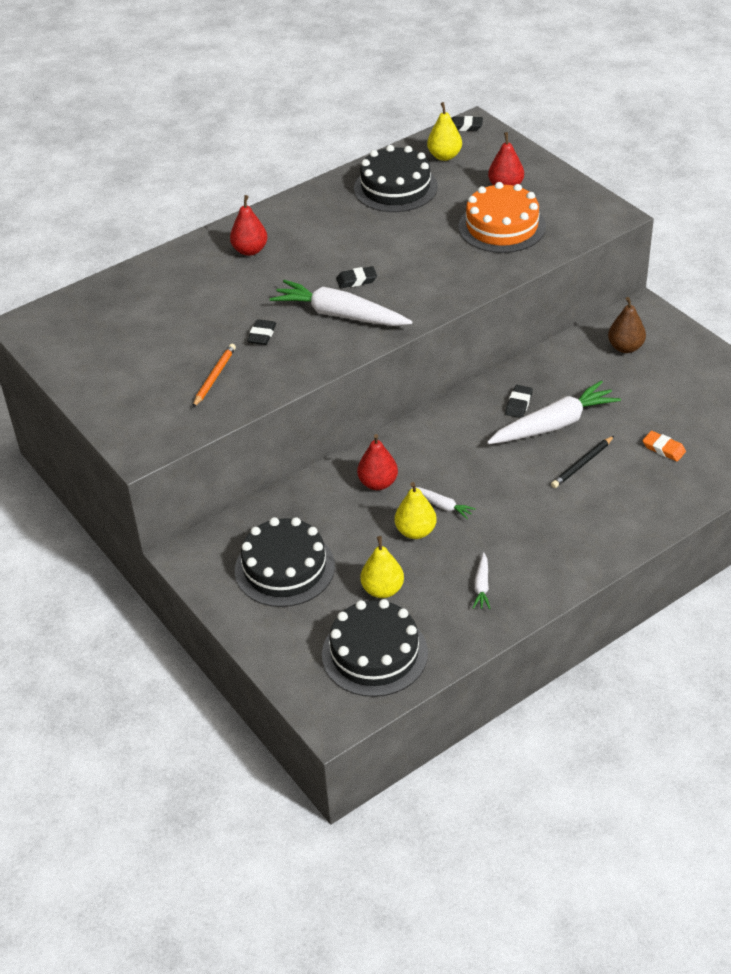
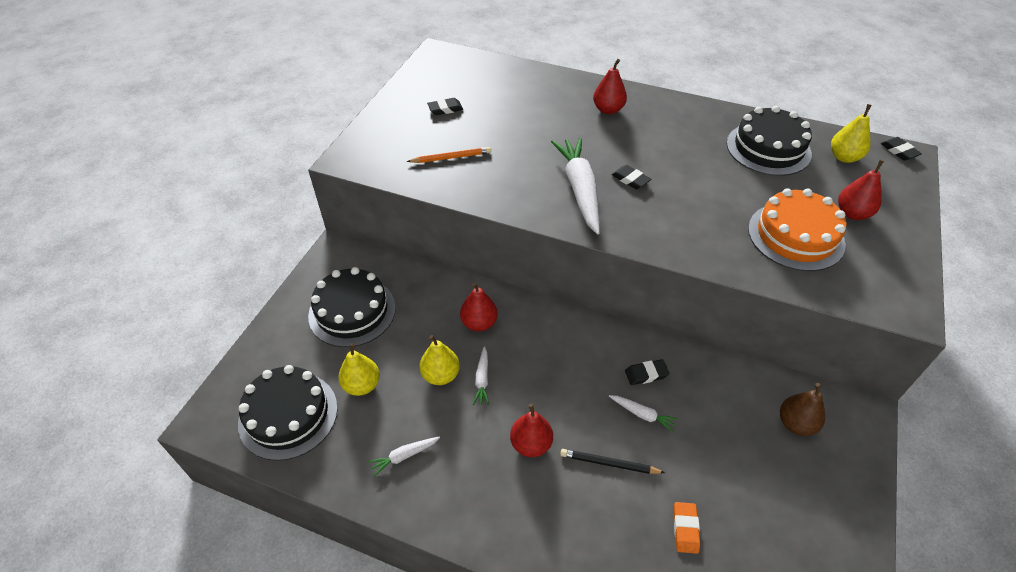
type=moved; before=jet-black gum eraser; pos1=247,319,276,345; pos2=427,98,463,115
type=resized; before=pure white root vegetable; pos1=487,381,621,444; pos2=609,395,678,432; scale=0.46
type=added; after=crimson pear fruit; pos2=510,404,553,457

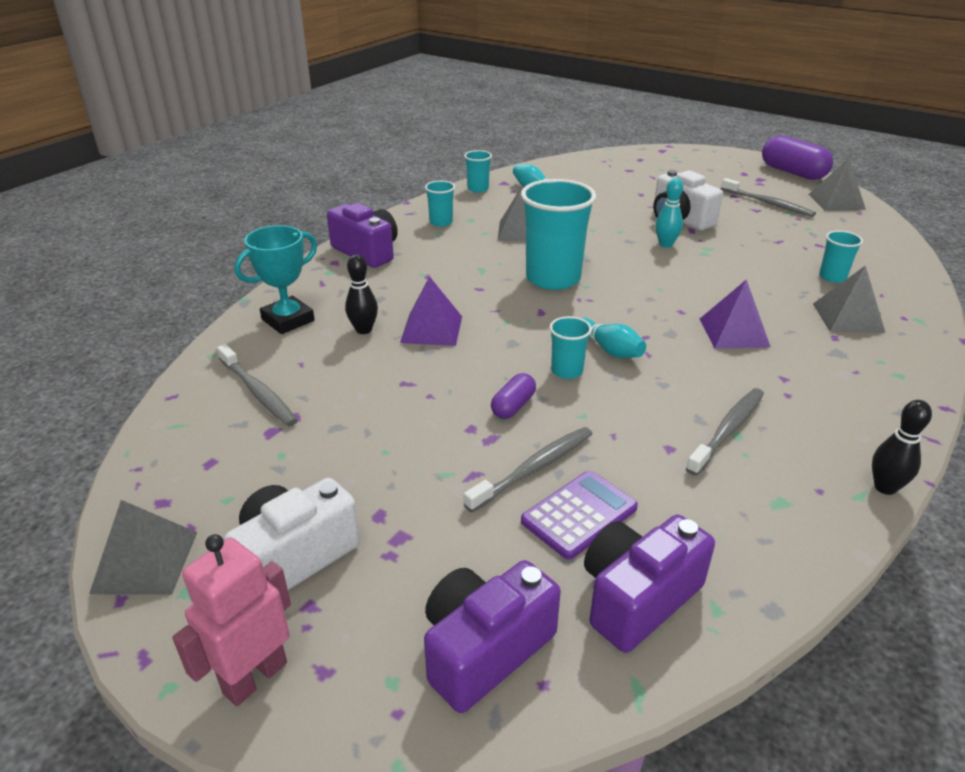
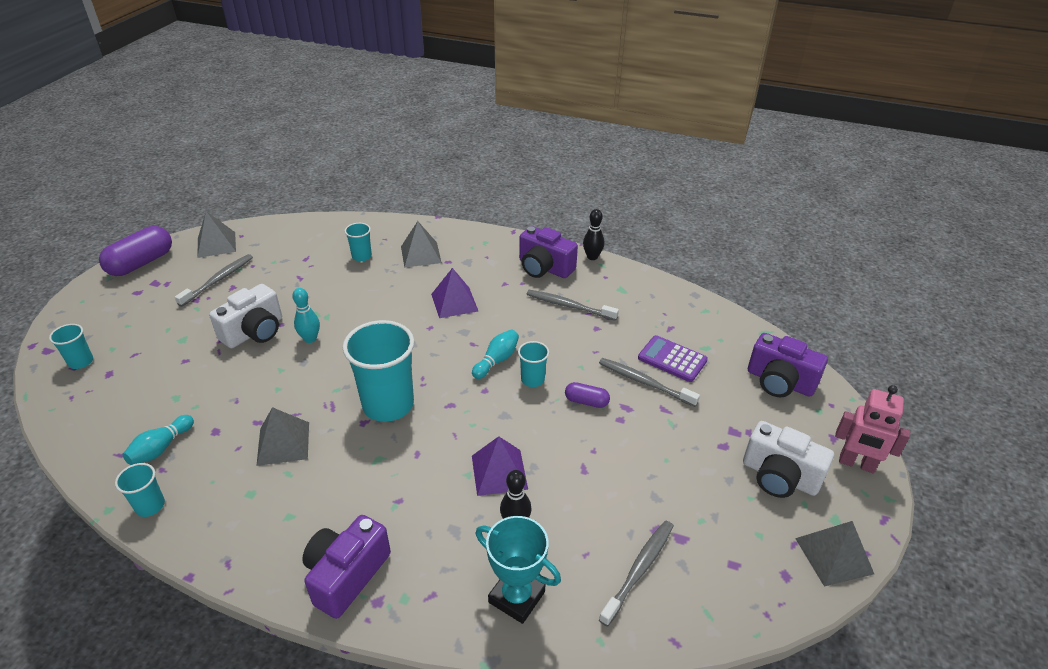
type=moved; before=teal cup; pos1=425,181,455,227; pos2=49,324,93,369
type=moved; before=royal purple camera; pos1=584,515,715,653; pos2=519,226,578,278

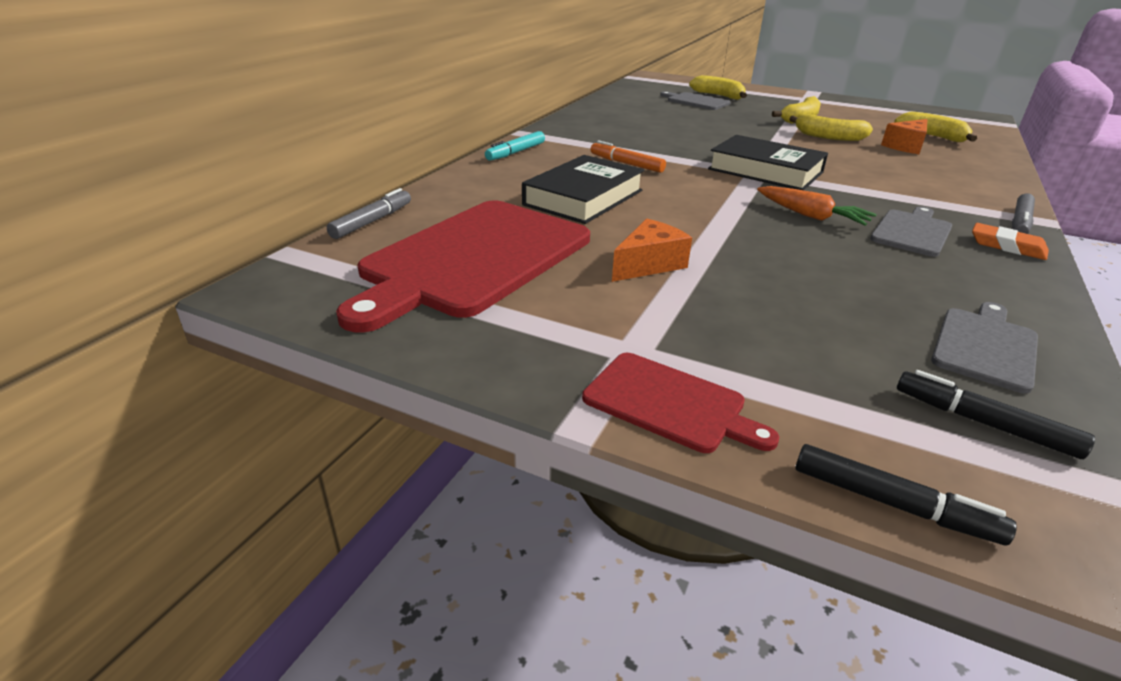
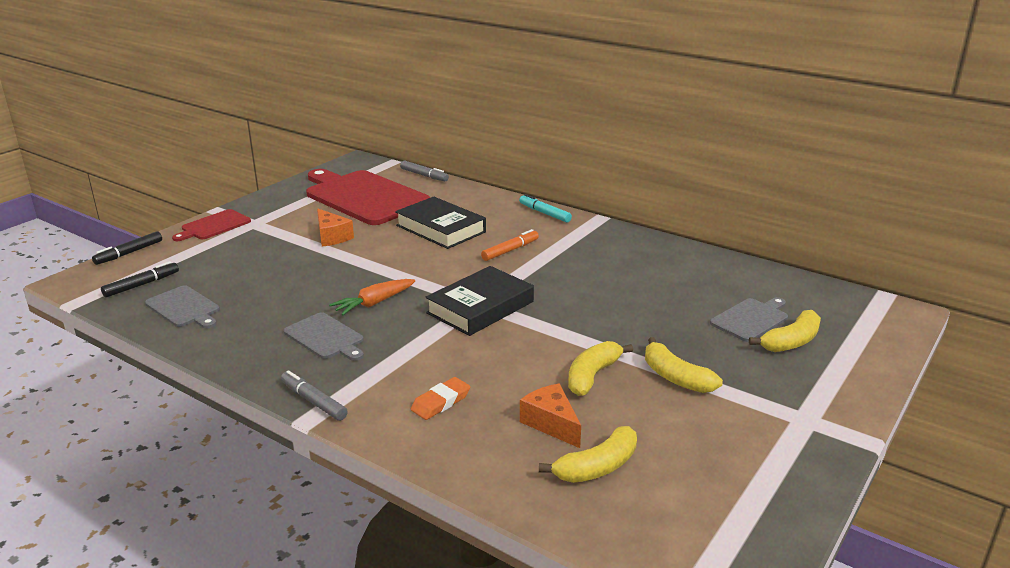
type=moved; before=orange gum eraser; pos1=972,223,1049,260; pos2=411,377,470,420

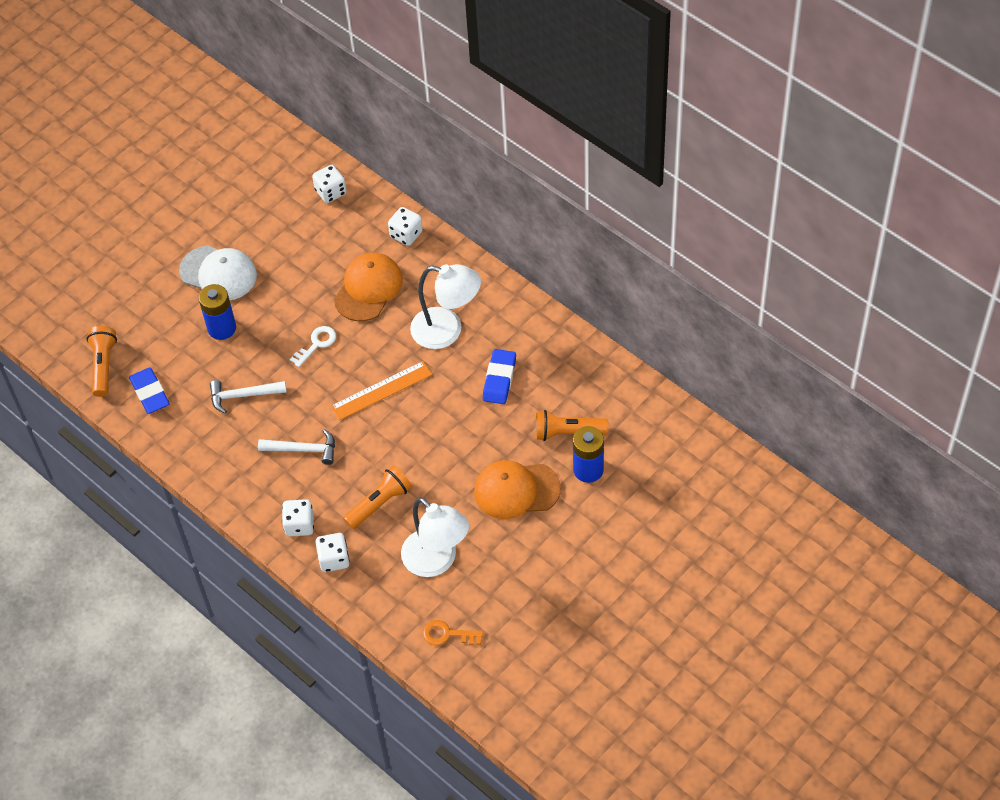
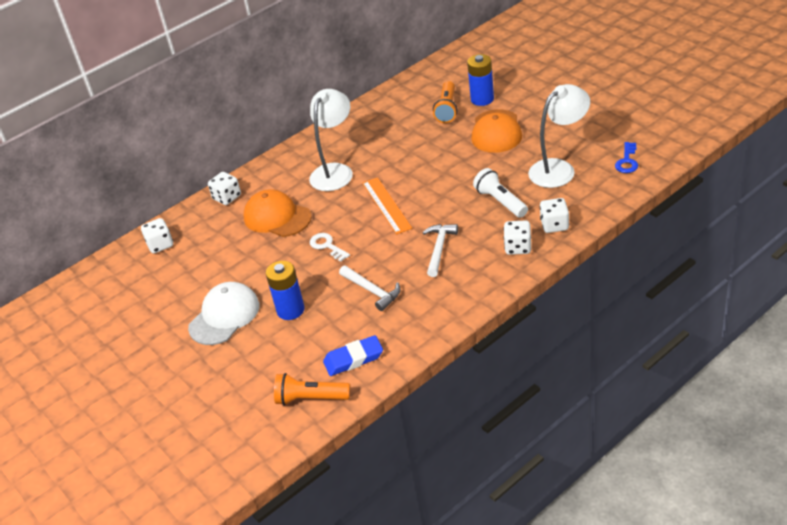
type=removed; before=blue gum eraser; pos1=483,349,516,404
type=turned; before=pure white carpenter's hammer; pos1=210,380,287,414; pos2=339,265,401,311; turn=-45
type=recoloured; before=orange torch; after=pure white torch; pos1=343,465,412,529; pos2=473,168,528,218
type=recoloured; before=orange door key; after=blue door key; pos1=422,620,483,645; pos2=615,142,638,173

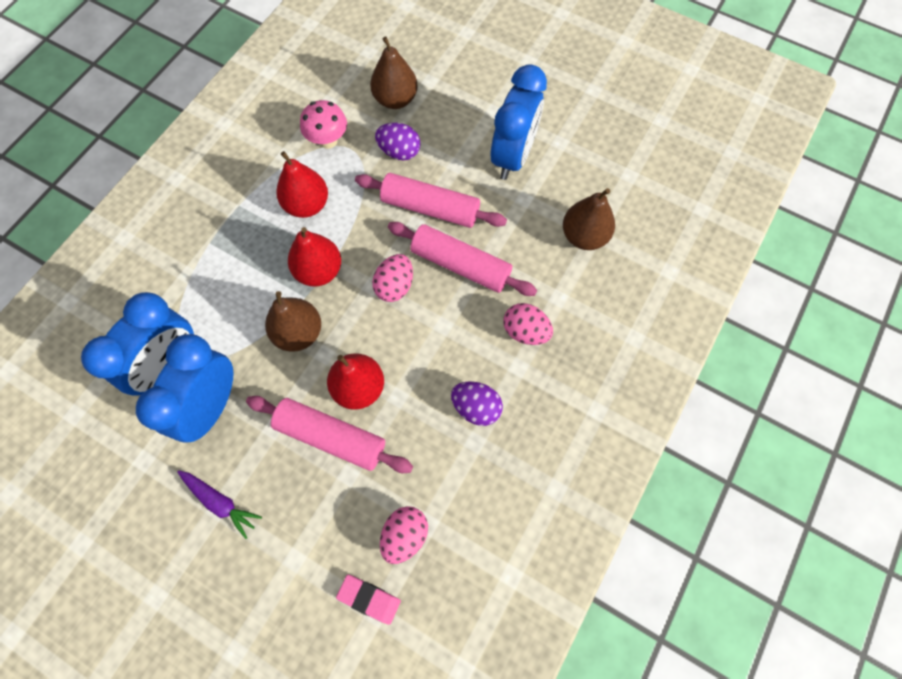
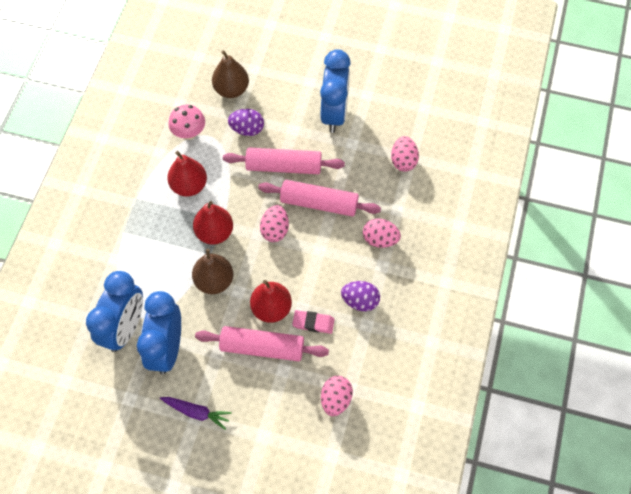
type=replaced; before=dark brown pear fruit; after=rose-pink toy egg; pos1=563,188,615,250; pos2=391,136,419,172
type=moved; before=rose-pink gum eraser; pos1=336,575,401,625; pos2=292,310,335,334

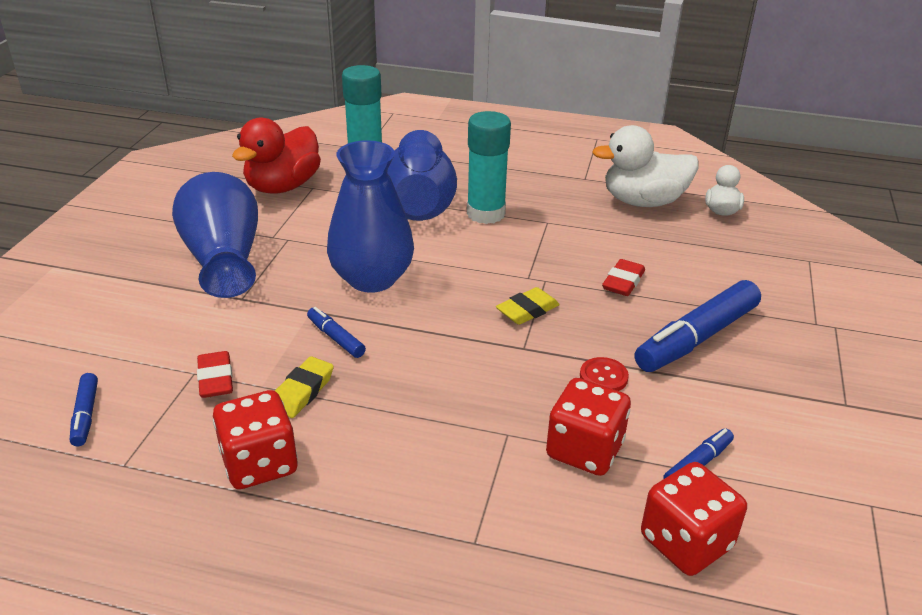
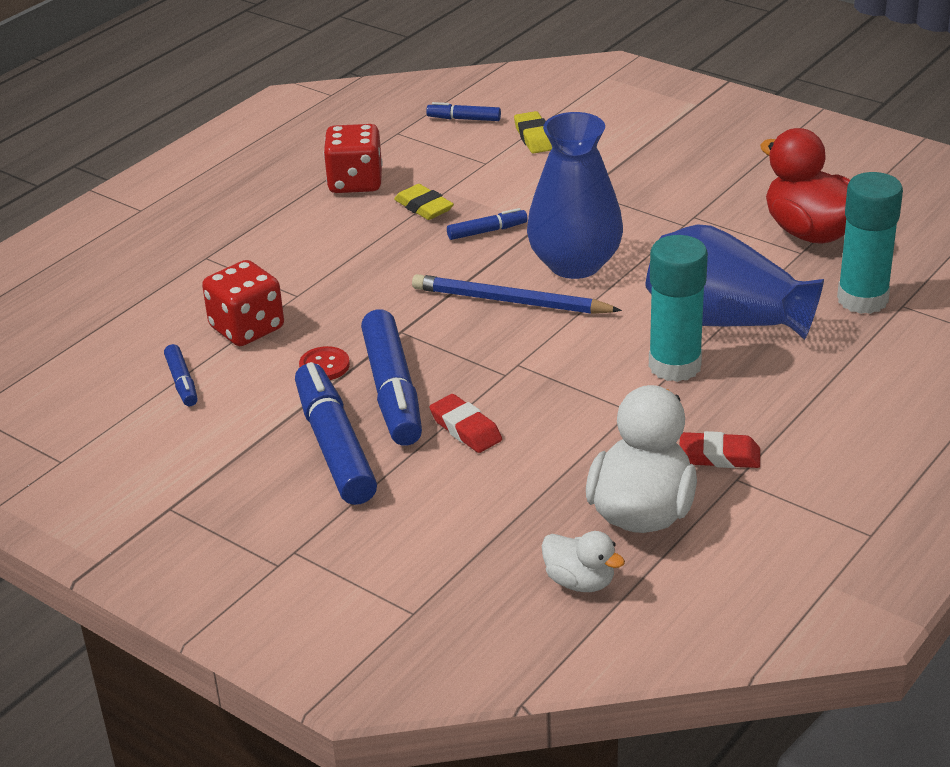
type=removed; before=blue tall vase; pos1=172,172,258,298
type=moved; before=yellow gum eraser; pos1=496,287,560,325; pos2=514,111,552,154
type=moved; before=crimson gum eraser; pos1=197,351,233,398; pos2=679,431,760,468
type=removed; before=crimson die; pos1=641,462,747,576
type=added; after=blue lead pencil; pos2=412,274,622,314
type=added; after=blue felt pen; pos2=361,309,422,446

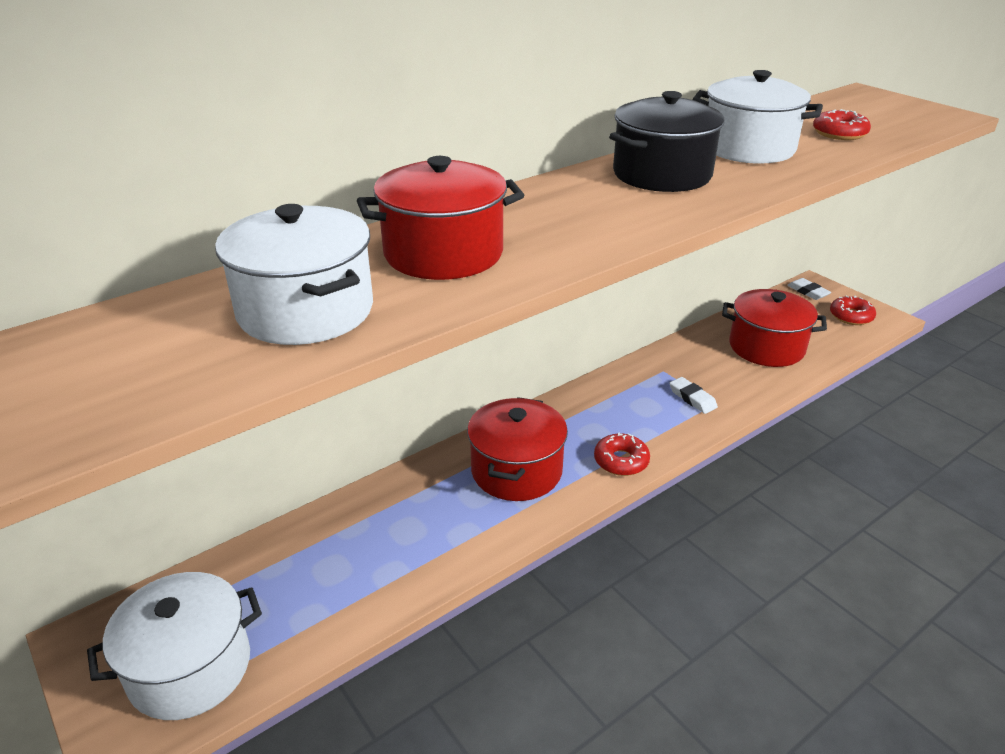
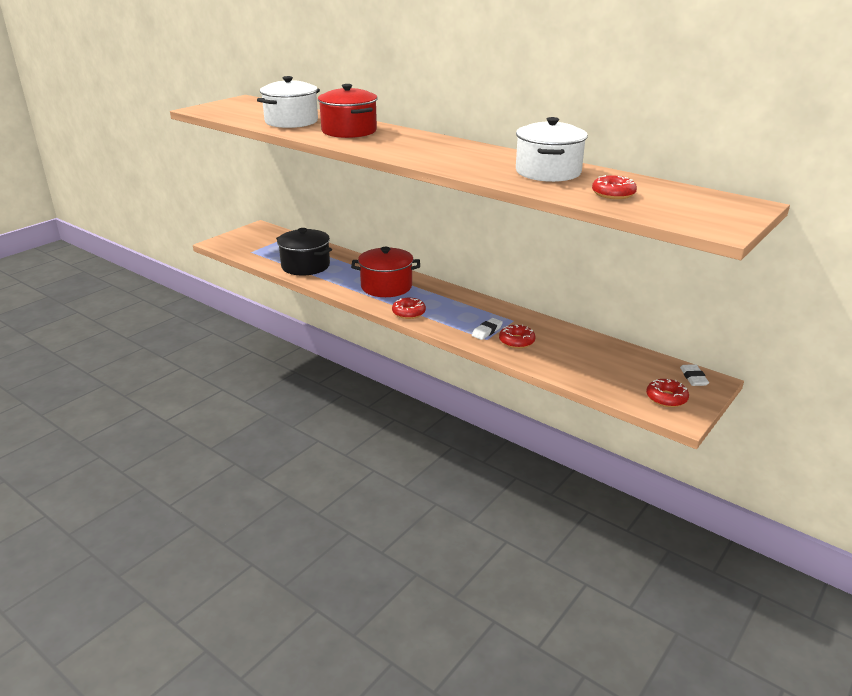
type=moved; before=jet-black stockpot; pos1=609,91,725,192; pos2=276,228,332,275
type=turned; before=pure white gum eraser; pos1=787,278,831,300; pos2=680,364,709,386; turn=-45
type=removed; before=crimson stockpot; pos1=722,289,827,367
type=removed; before=pure white stockpot; pos1=87,572,262,720
type=added; after=crimson glazed donut; pos2=499,324,535,348

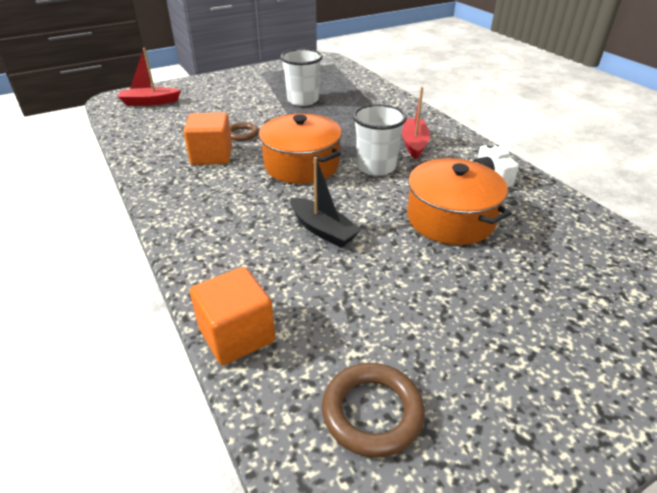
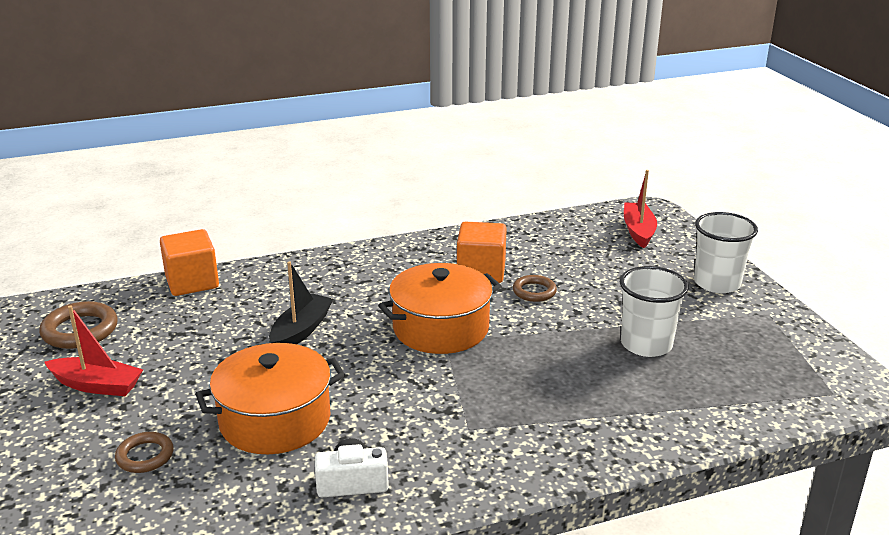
type=moved; before=crimson boat; pos1=402,87,430,159; pos2=44,305,143,396
type=moved; before=pure white cup; pos1=353,104,407,176; pos2=694,212,758,293
type=turned; before=jet-black boat; pos1=290,157,361,248; pos2=269,261,333,344; turn=150
type=added; after=dark brown hoop; pos2=115,432,174,473

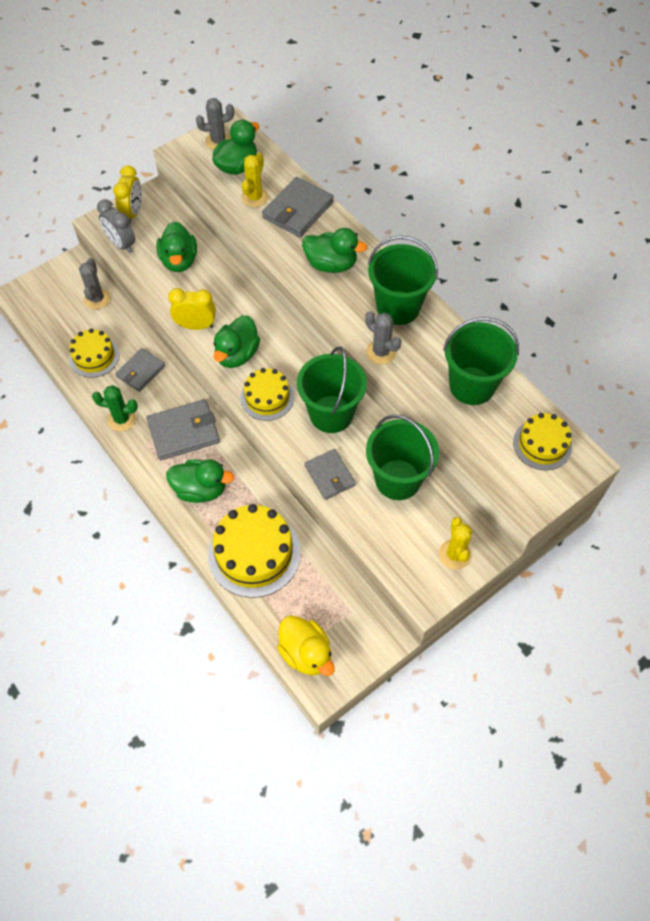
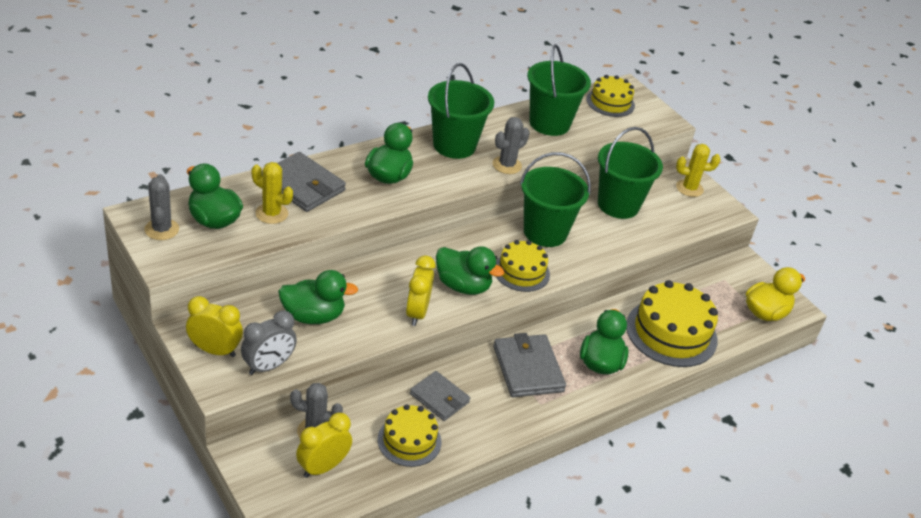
type=removed; before=green saguaro cactus; pos1=92,385,138,431
type=removed; before=grey card wallet; pos1=305,449,356,500
type=added; after=yellow alarm clock; pos2=296,412,352,478

